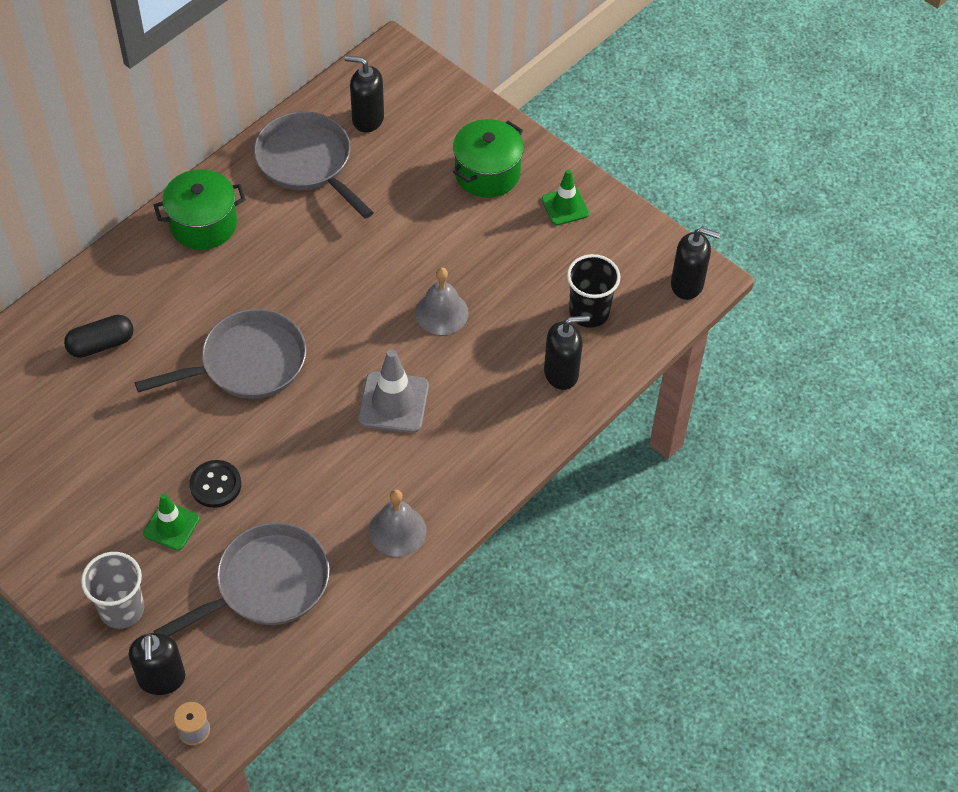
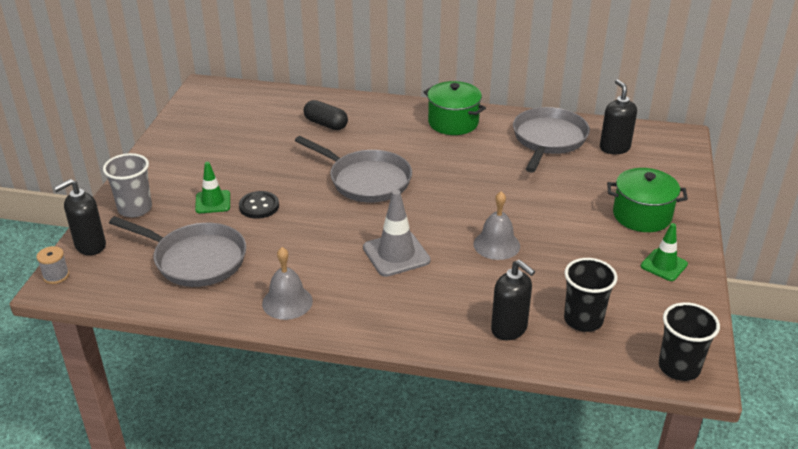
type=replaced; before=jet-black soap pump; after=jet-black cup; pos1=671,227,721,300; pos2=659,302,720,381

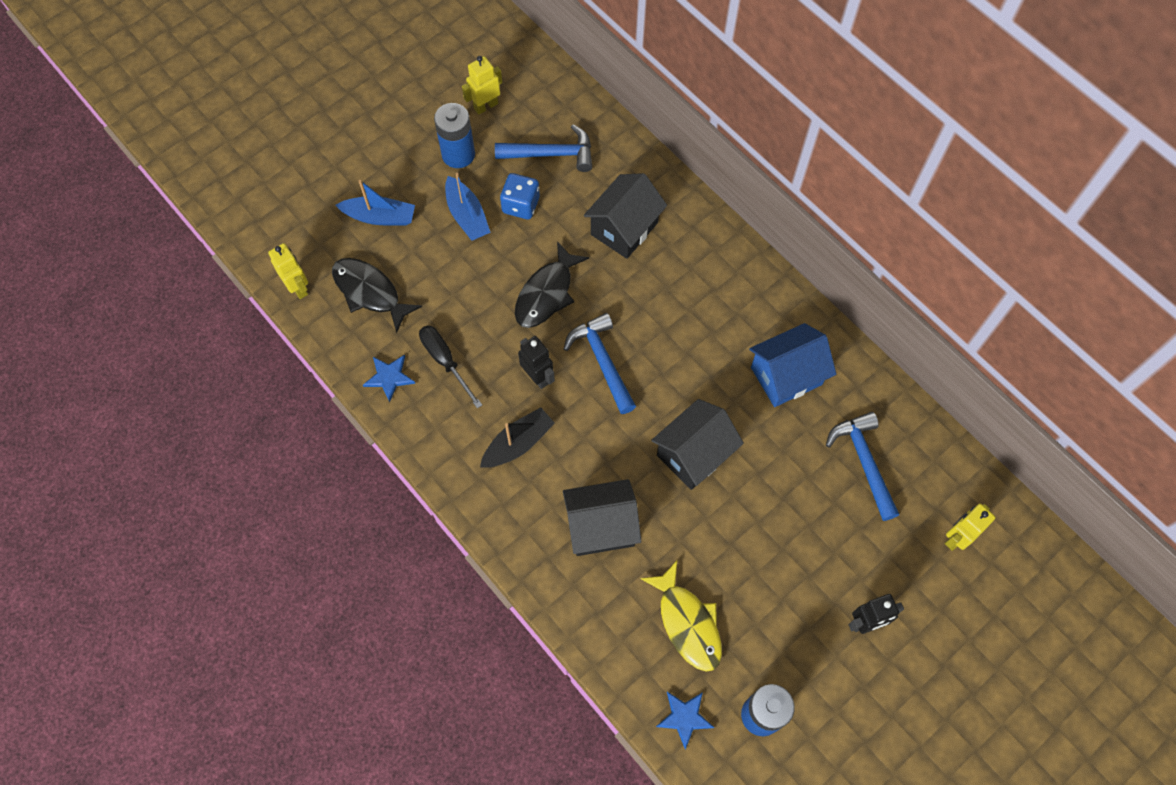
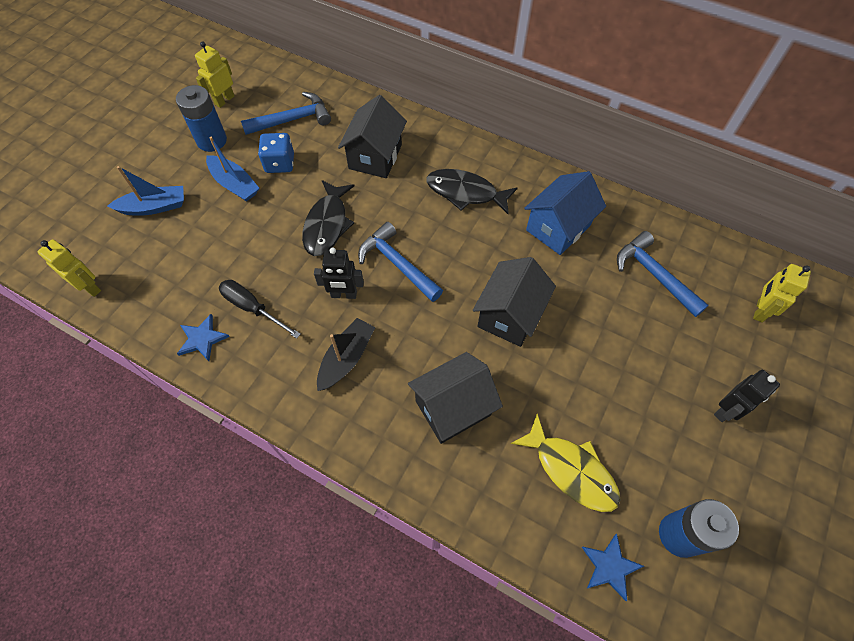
type=moved; before=jet-black fish figure; pos1=332,258,422,333; pos2=426,169,517,214
type=turned; before=jet-black robot figure; pos1=518,336,555,389; pos2=314,248,364,299; turn=150

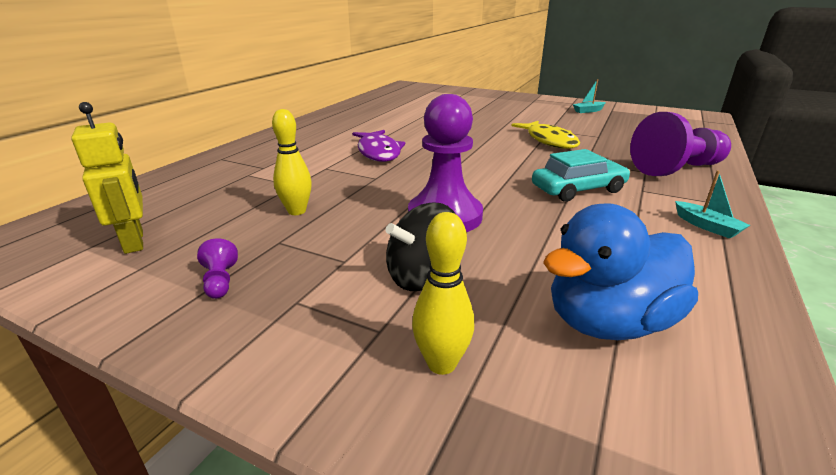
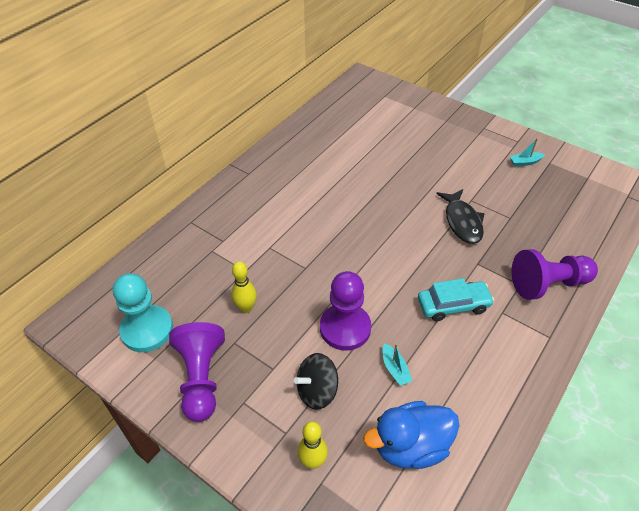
type=replaced; before=yellow robot figure; after=teal game pawn; pos1=72,102,143,254; pos2=113,273,173,352
type=recoloured; before=yellow fish figure; after=jet-black fish figure; pos1=511,121,580,149; pos2=436,189,485,244
type=removed; before=royal purple fish figure; pos1=352,130,405,162
type=moved; before=teal boat; pos1=675,170,750,239; pos2=382,343,412,386
type=resized; before=royal purple game pawn; pos1=197,238,238,299; pos2=169,322,225,422; scale=2.5

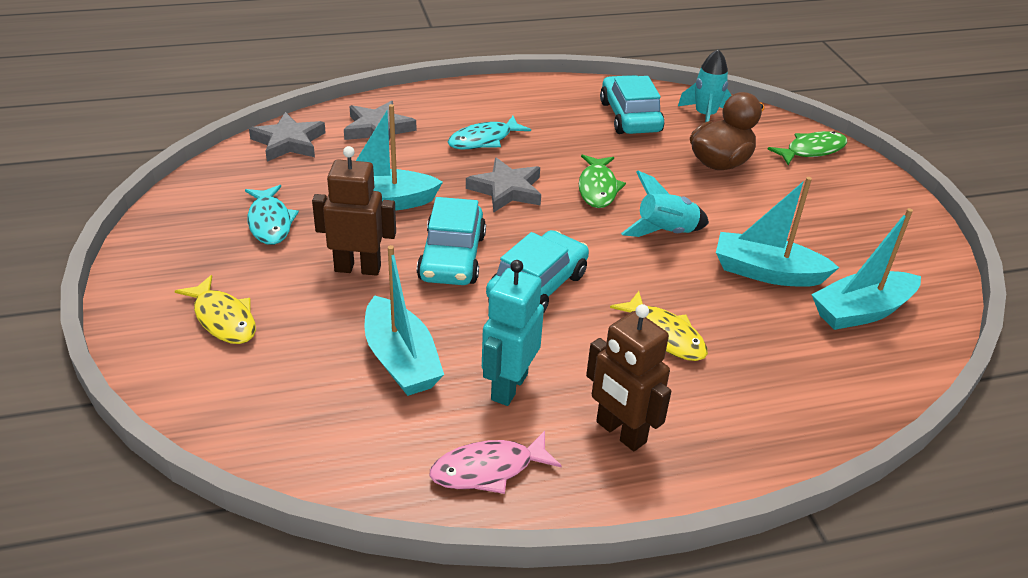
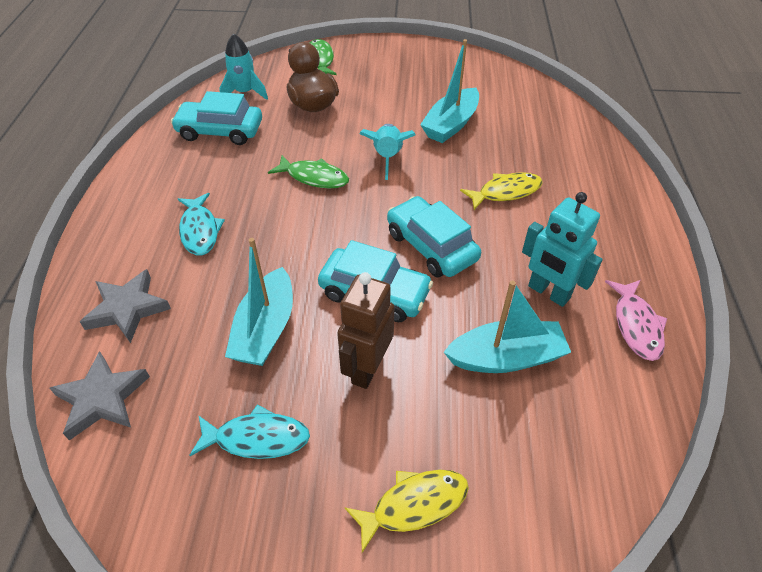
type=removed; before=grey five-pointed star; pos1=466,157,541,213
type=removed; before=teal boat; pos1=811,208,921,330
type=removed; before=dark brown robot figure; pos1=586,304,672,451

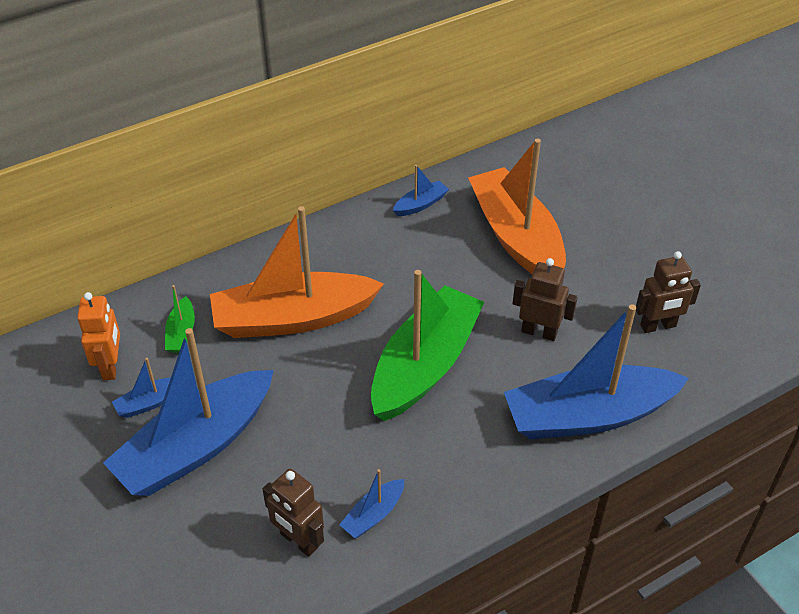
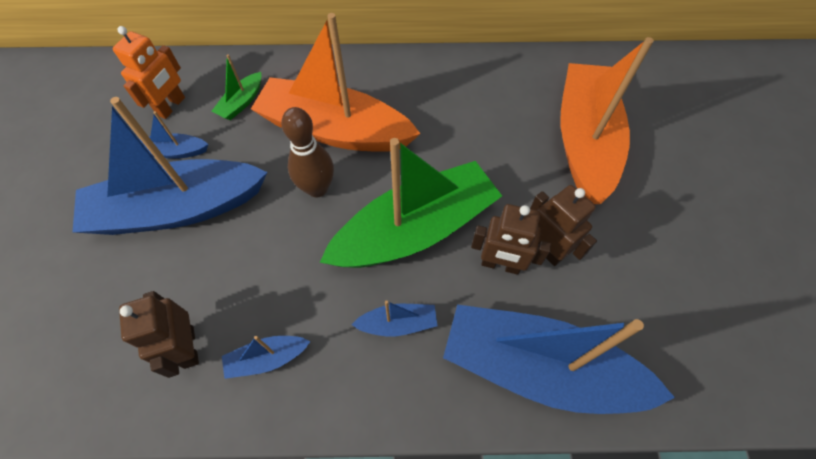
type=moved; before=blue boat; pos1=393,165,449,216; pos2=351,301,437,336
type=moved; before=dark brown robot figure; pos1=636,251,701,333; pos2=471,204,551,275
type=added; after=dark brown bowling pin; pos2=281,107,334,198

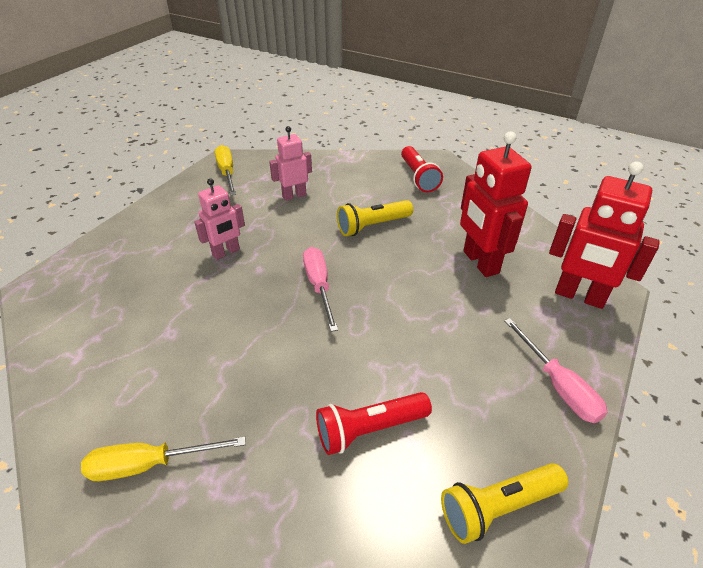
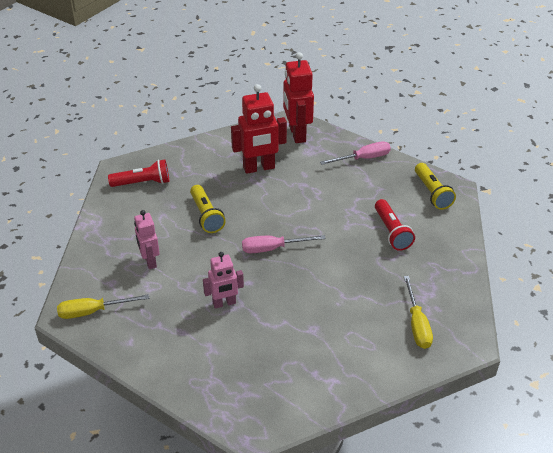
type=turned; before=crimson robot figure; pos1=549,161,660,309; pos2=283,52,314,143; turn=135
type=turned; before=rose-pink robot figure; pos1=194,178,245,260; pos2=203,252,244,309; turn=105

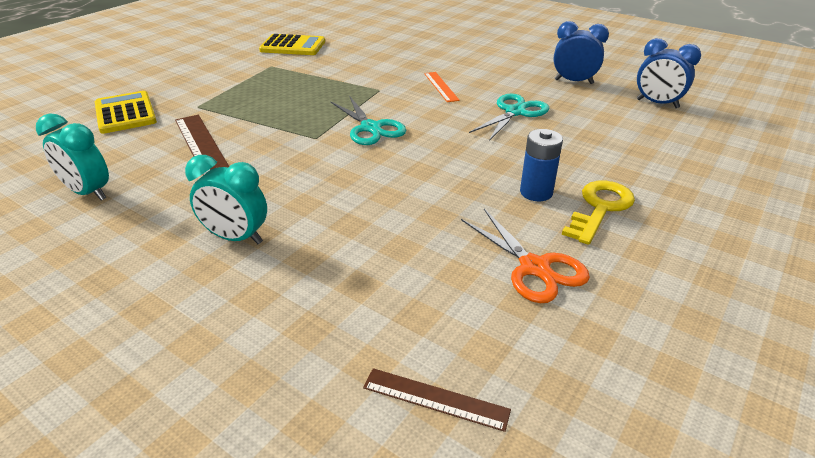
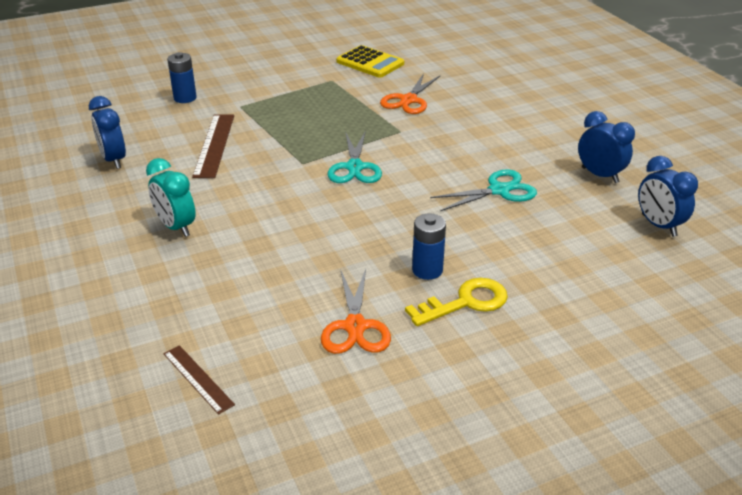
type=removed; before=orange ruler; pos1=424,72,460,102
type=replaced; before=yellow adding machine; after=blue battery; pos1=95,91,157,134; pos2=167,52,197,103
type=recoloured; before=teal alarm clock; after=blue alarm clock; pos1=36,113,109,201; pos2=89,96,126,169
type=added; after=orange pair of scissors; pos2=380,73,441,114

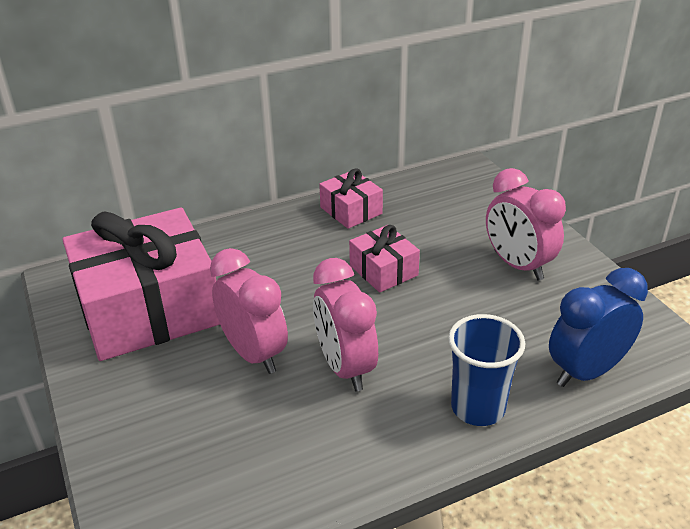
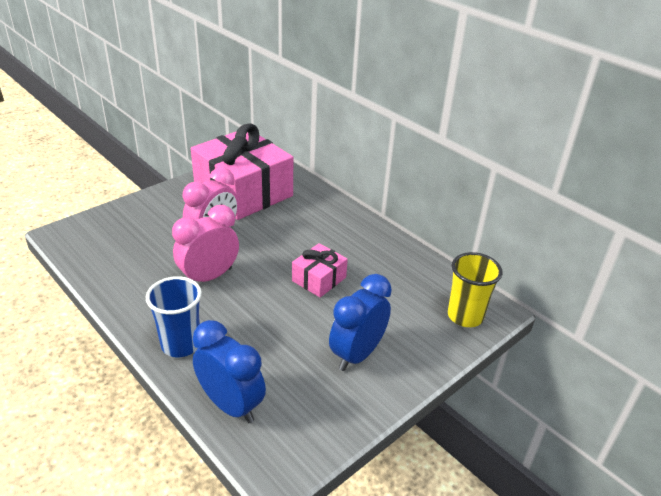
type=removed; before=rose-pink present; pos1=319,168,383,229
type=recoloured; before=rose-pink alarm clock; after=blue alarm clock; pos1=486,168,566,281; pos2=329,274,392,371
type=added; after=yellow cup; pos2=448,252,503,327

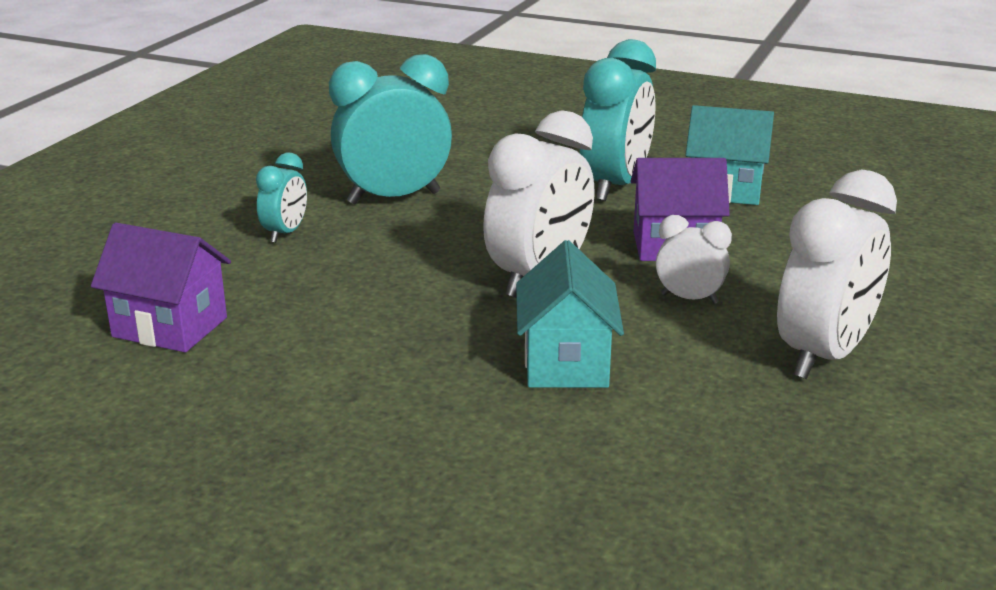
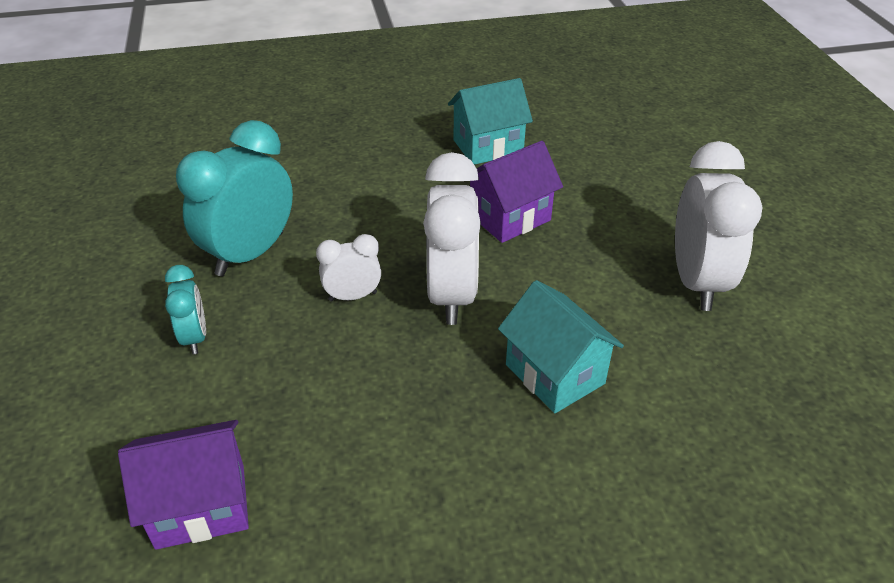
type=removed; before=teal alarm clock; pos1=580,39,656,201
type=moved; before=pure white alarm clock; pos1=656,215,732,304; pos2=316,234,381,302

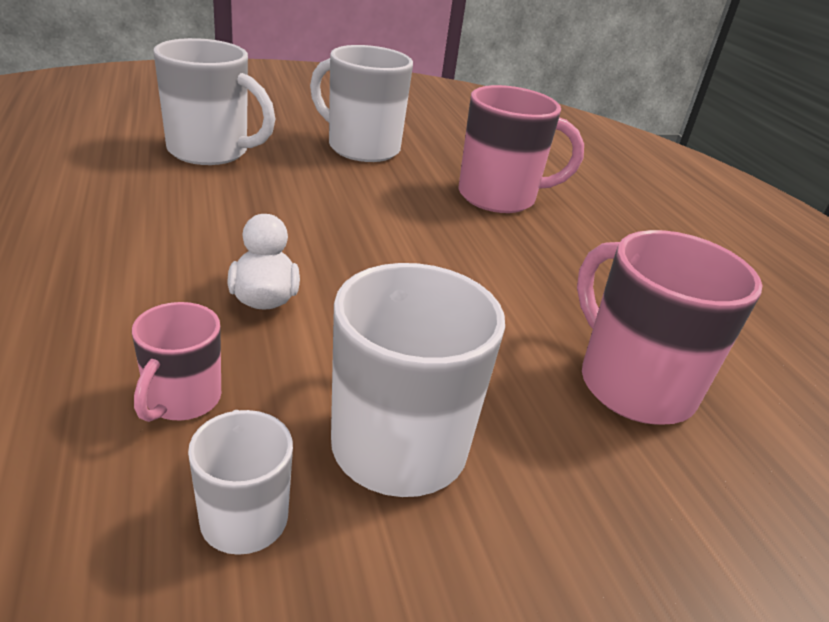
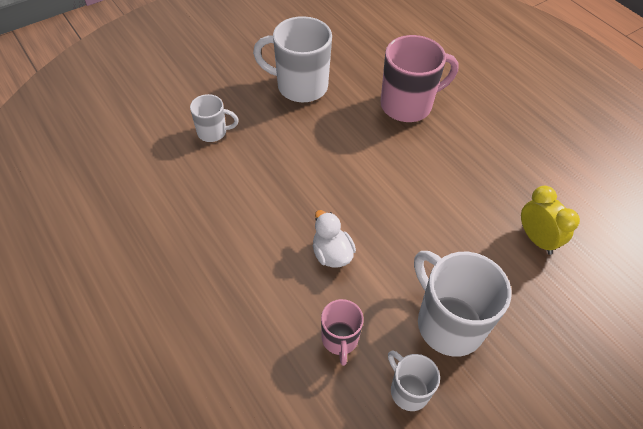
type=resized; before=pure white tea mug; pos1=153,38,275,165; pos2=190,94,239,142; scale=0.54
type=replaced; before=rose-pink tea mug; after=yellow alarm clock; pos1=577,230,763,425; pos2=521,186,580,255

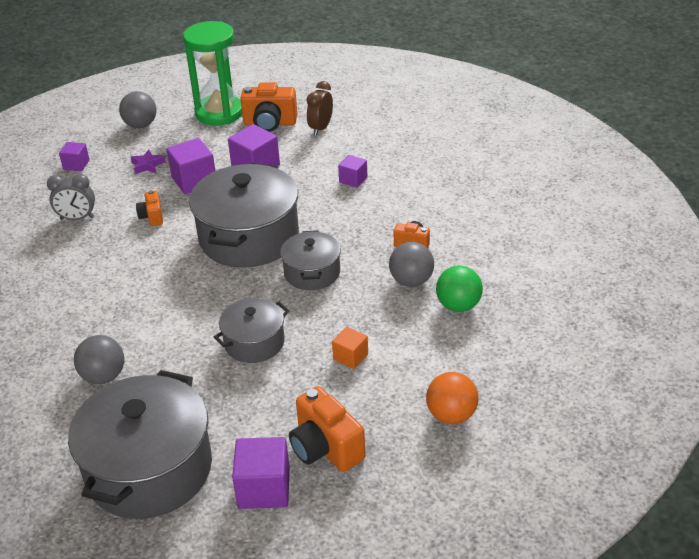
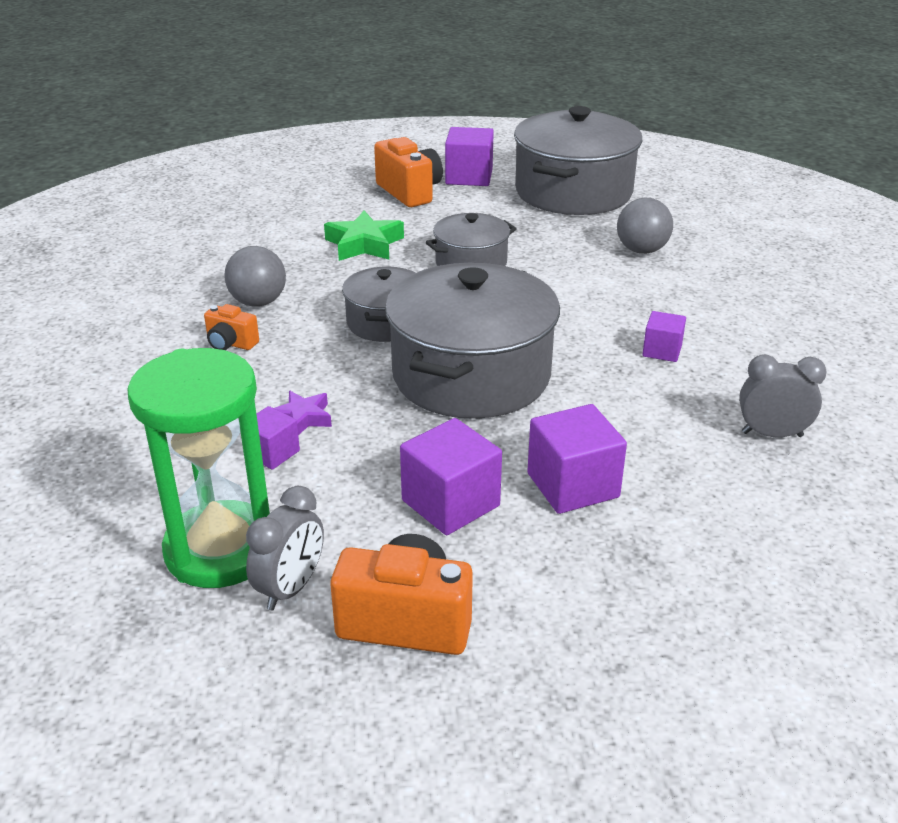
type=moved; before=green sand timer; pos1=183,21,242,126; pos2=128,348,270,588
type=recoloured; before=dark brown alarm clock; after=grey alarm clock; pos1=307,81,333,136; pos2=246,486,324,610
type=removed; before=grey ball; pos1=119,91,156,128
type=moved; before=royal purple cube; pos1=59,142,90,171; pos2=642,311,686,362
type=moved; before=royal purple five-pointed star; pos1=131,150,166,174; pos2=274,391,332,435
type=removed; before=orange camera; pos1=136,190,163,226
type=removed; before=green ball; pos1=436,266,483,312
type=replaced; before=orange cube; after=green five-pointed star; pos1=332,327,368,369; pos2=324,211,404,261
type=removed; before=orange ball; pos1=426,372,479,424

